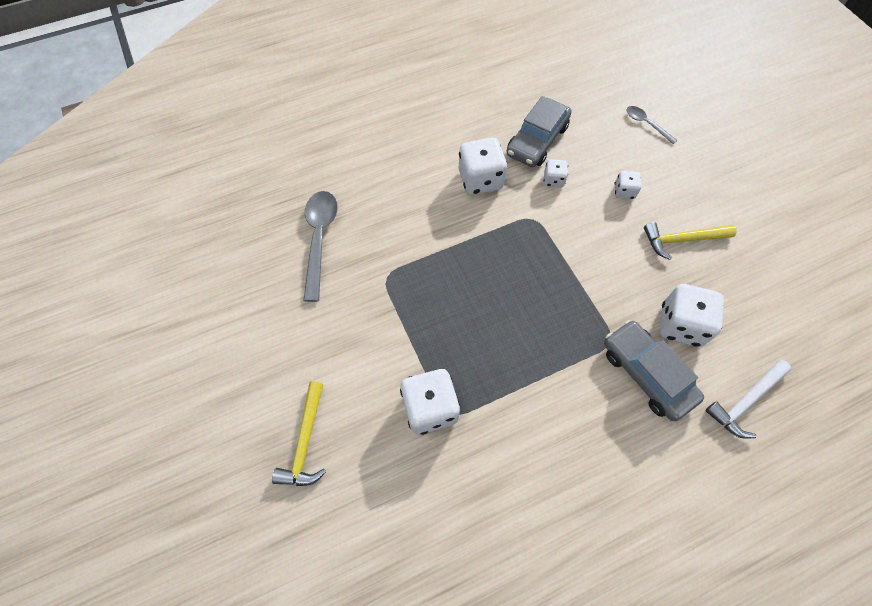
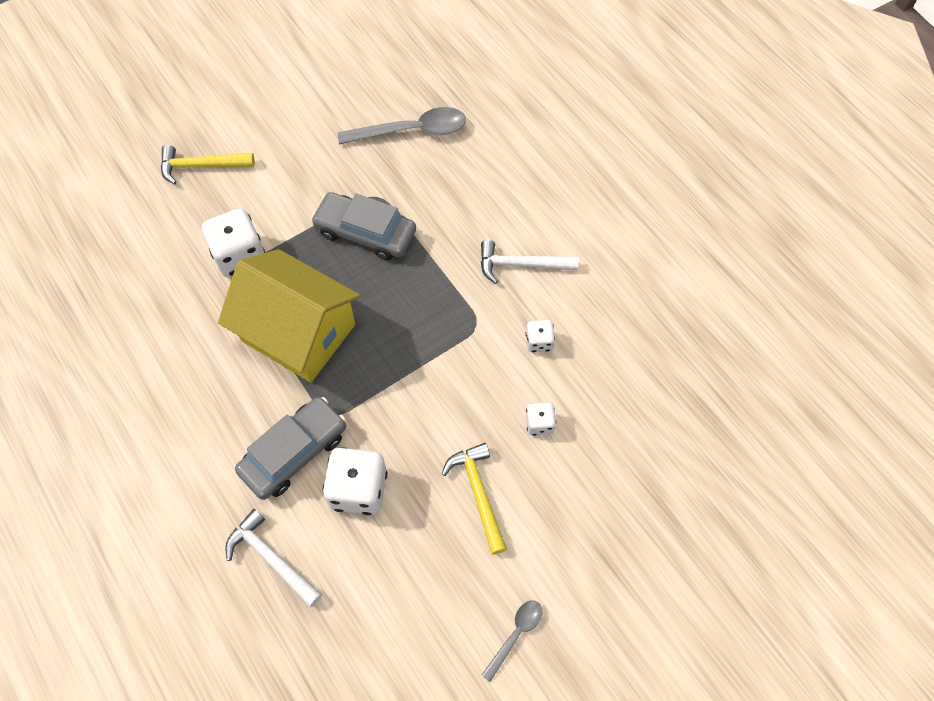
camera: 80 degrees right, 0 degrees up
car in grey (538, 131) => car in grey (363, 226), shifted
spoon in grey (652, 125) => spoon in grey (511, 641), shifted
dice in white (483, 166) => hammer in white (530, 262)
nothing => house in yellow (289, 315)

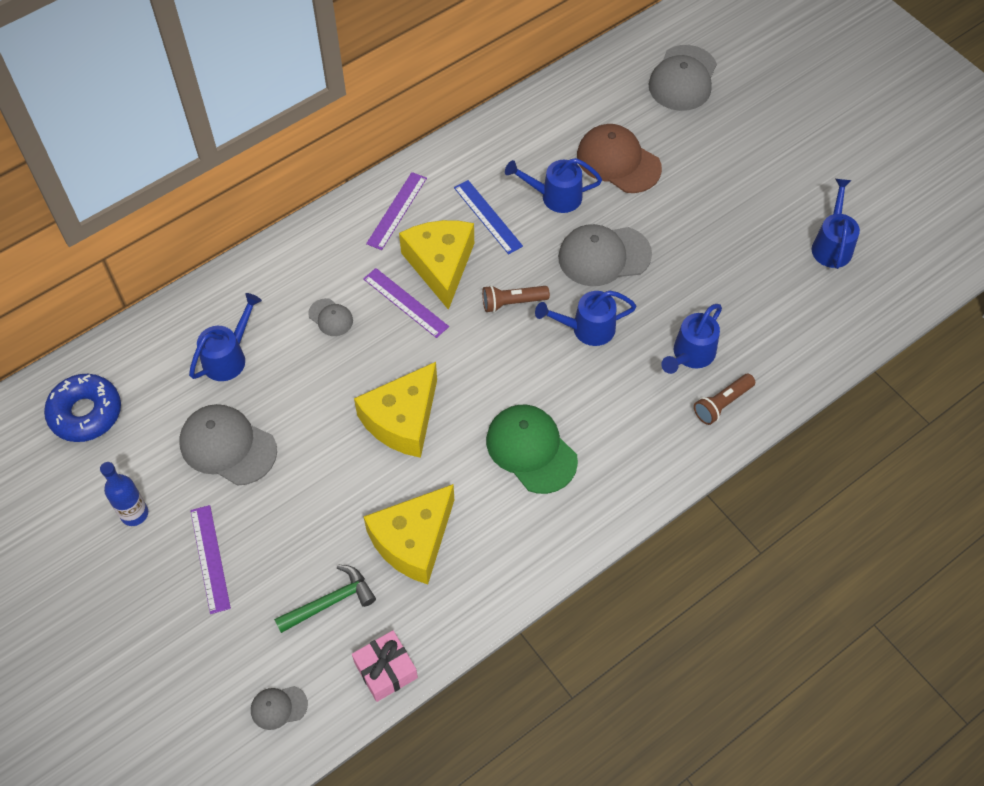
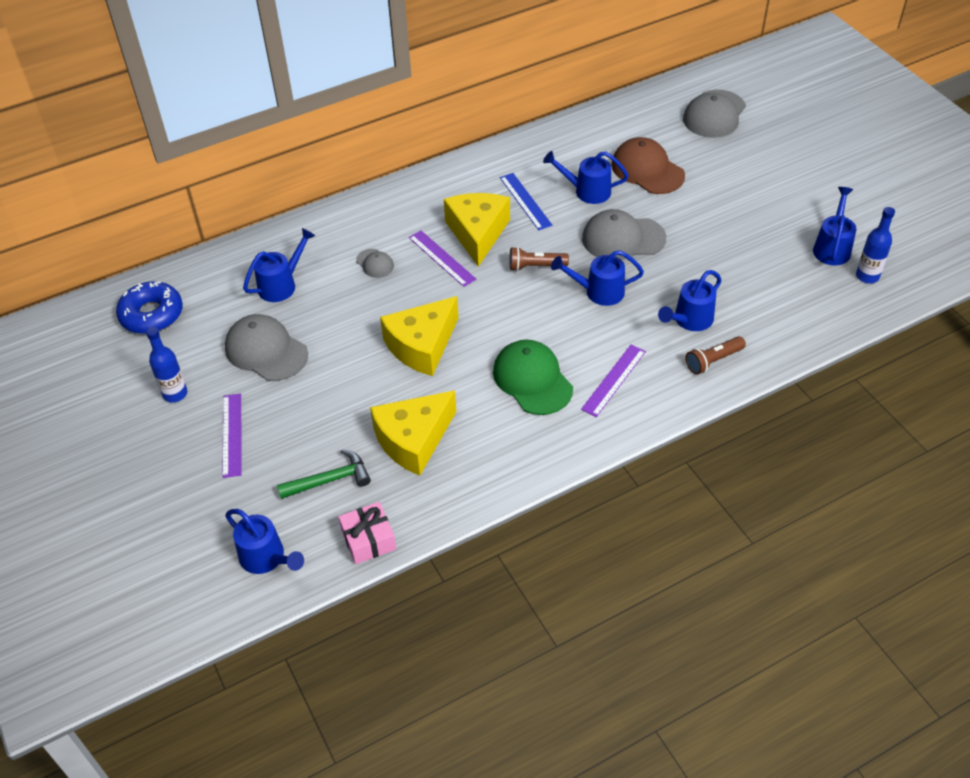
camera: 10 degrees right, 10 degrees down
ruler in purple (396, 211) => ruler in purple (613, 381), shifted
cap in grey (279, 708) => watering can in blue (264, 541)
nothing => bottle in blue (875, 245)

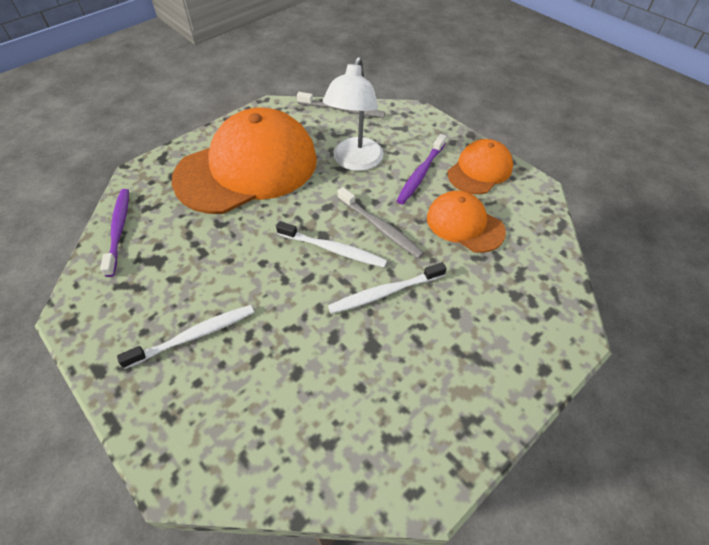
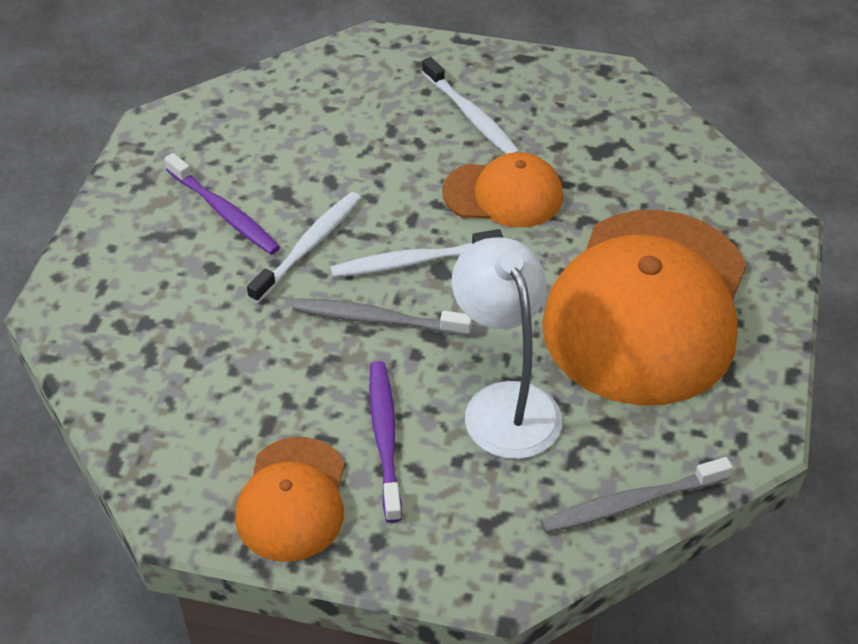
camera: 145 degrees right, 5 degrees down
toothbrush in purple (114, 233) => toothbrush in purple (222, 204), shifted
cap in orange (466, 222) => cap in orange (502, 189), shifted
toothbrush in white (185, 337) => toothbrush in white (471, 105), 60 degrees counterclockwise

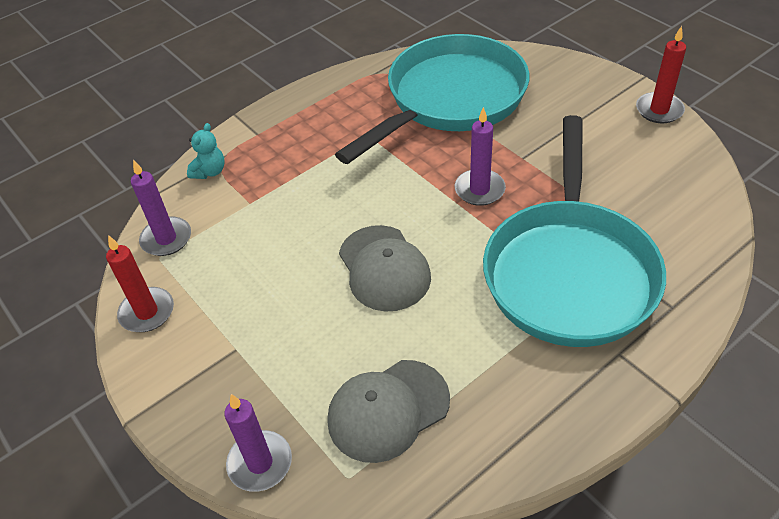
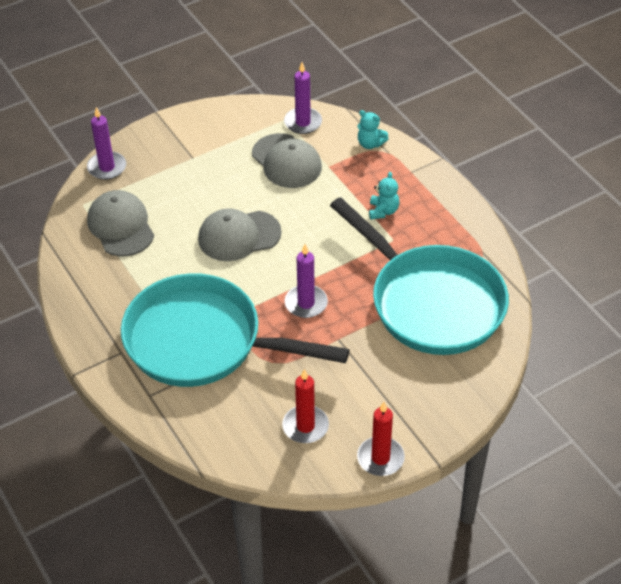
camera: 95 degrees right, 0 degrees up
candle in red (140, 283) => candle in red (305, 406), shifted
nothing => cap in grey (287, 160)
nothing => teddy bear in turquoise (384, 195)

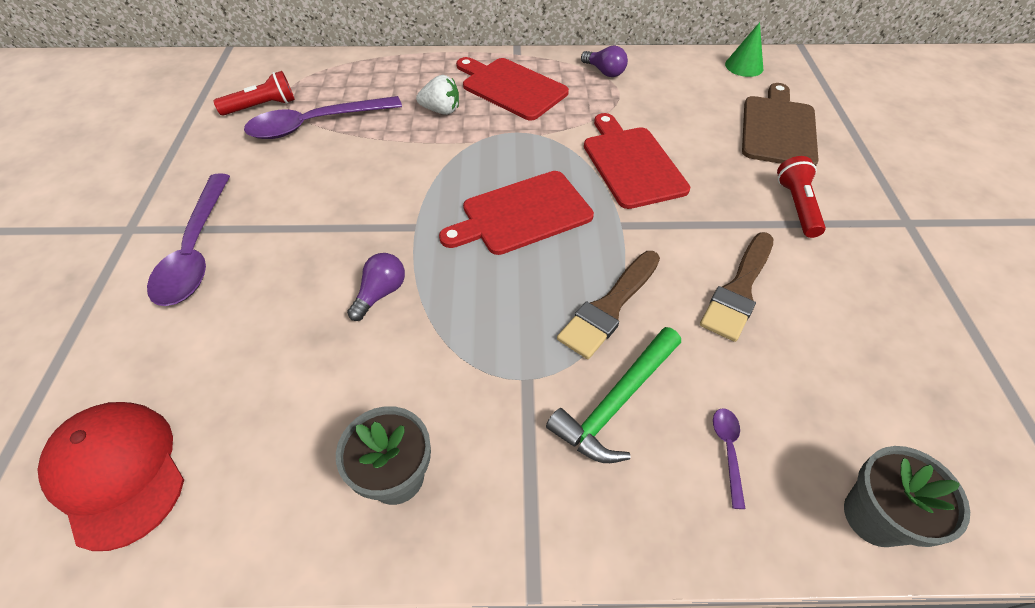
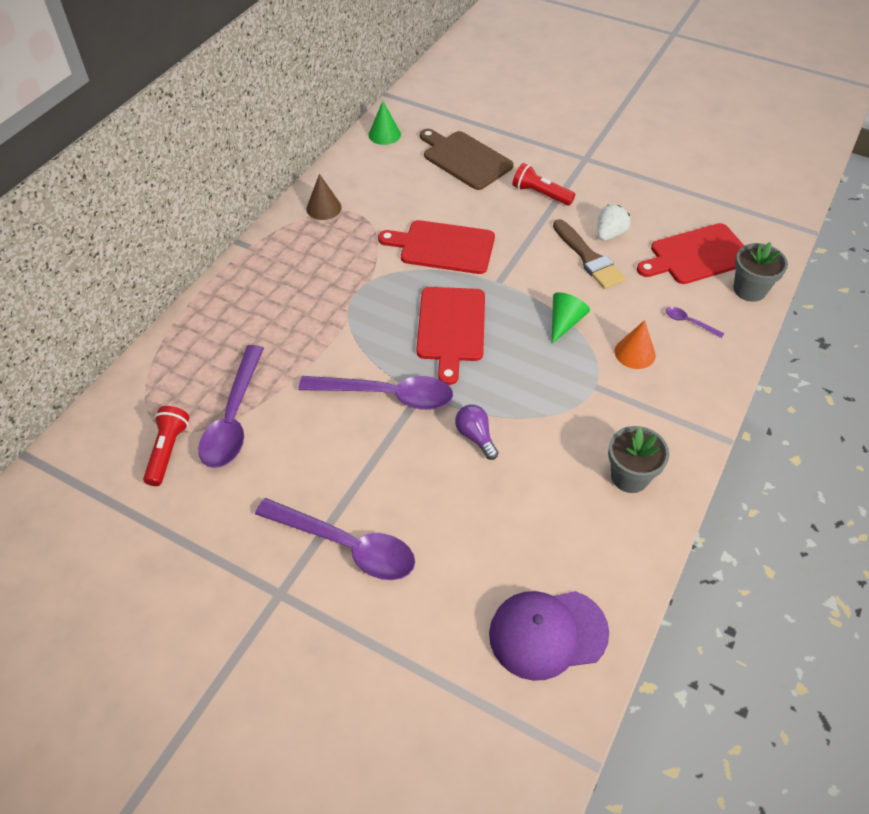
camera: 60 degrees left, 0 degrees up
light bulb in purple (604, 61) => cone in brown (324, 197)
cutting board in red (512, 89) => cutting board in red (690, 253), shifted
strawberry in white (437, 95) => strawberry in white (613, 223), shifted
brush in brown (608, 305) => cone in green (571, 318)
hammer in green (613, 395) => cone in orange (635, 344)
cap in red (110, 476) => cap in purple (549, 636)
nothing => spoon in purple (375, 393)

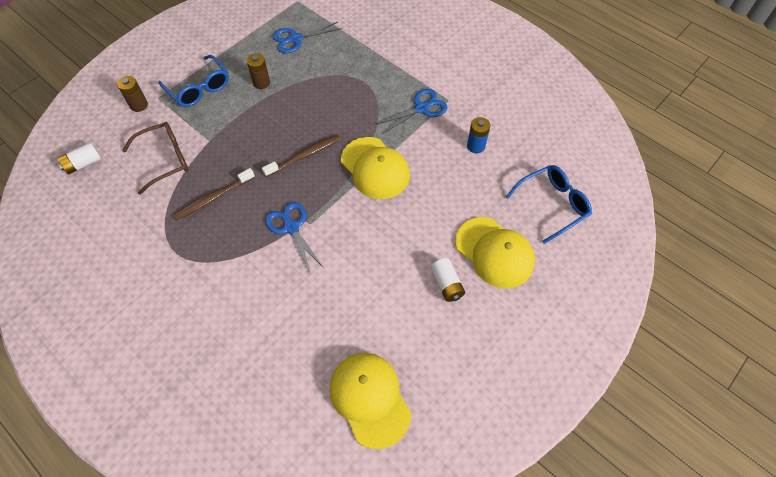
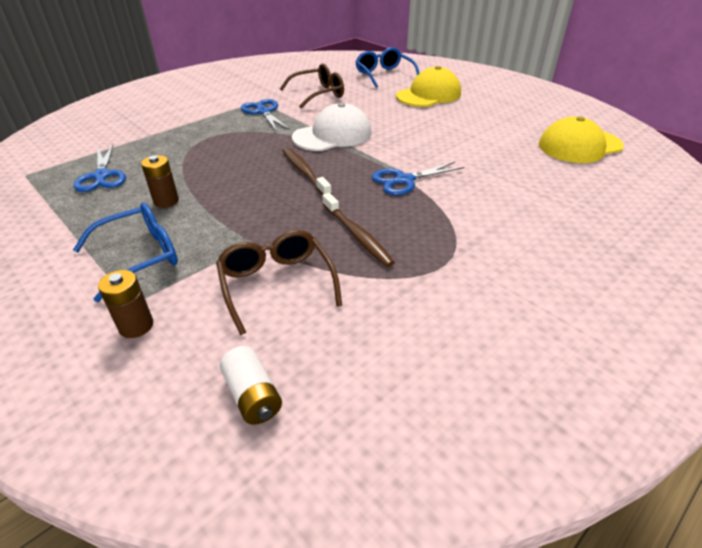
camera: 85 degrees left, 20 degrees down
battery in blue (478, 135) => glasses in brown (312, 86)
cap in yellow (375, 168) => cap in white (332, 127)
battery in white (448, 280) => nothing

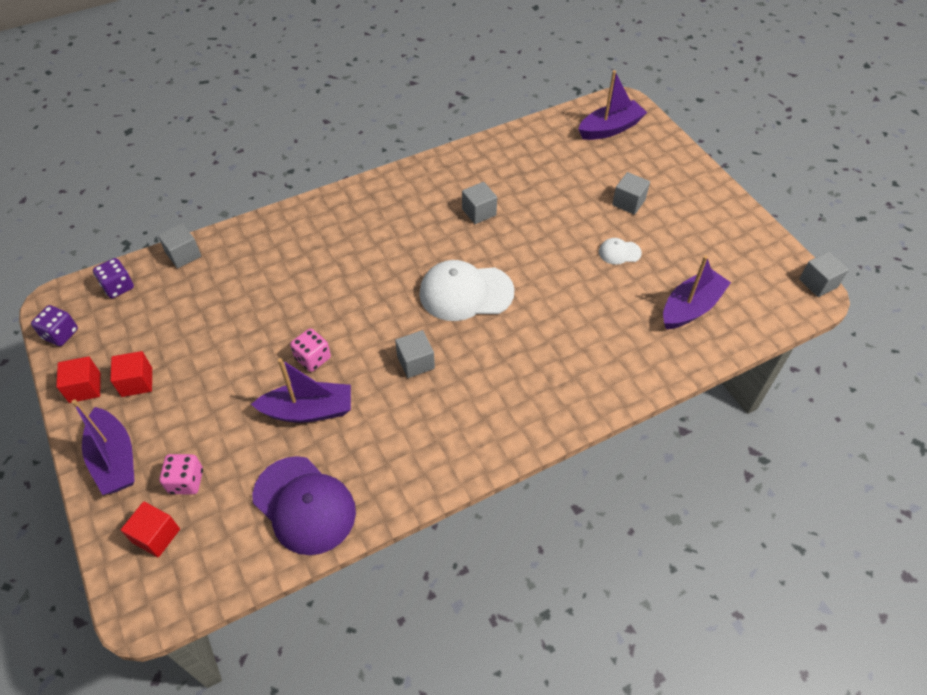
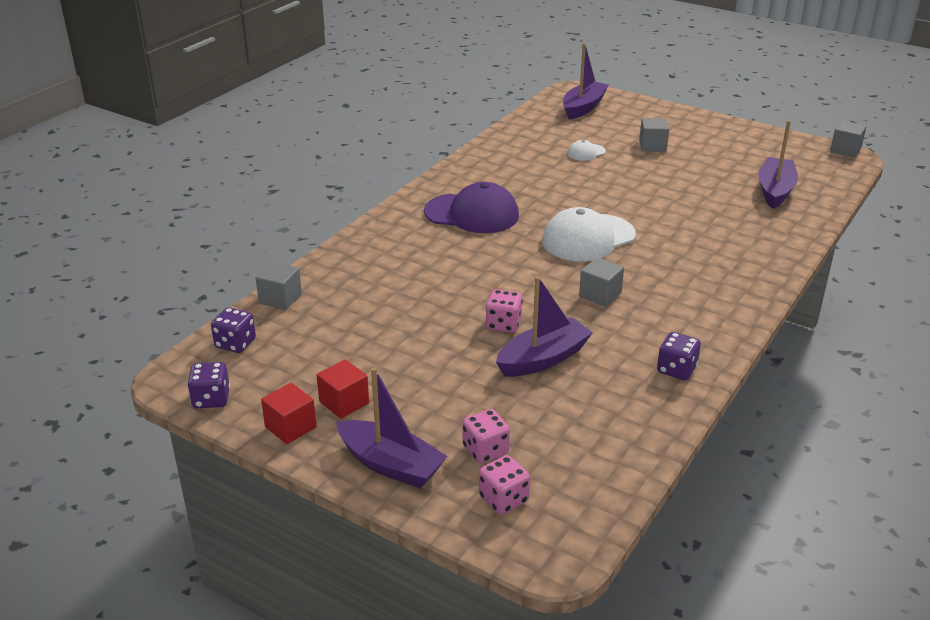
camera: 30 degrees left, 20 degrees down
cube in grey (479, 203) => nothing
cap in white (620, 251) => cap in white (587, 150), shifted
cap in purple (304, 505) => cap in purple (471, 207), shifted
cube in red (150, 529) => dice in pink (504, 485)
nothing => dice in purple (679, 356)

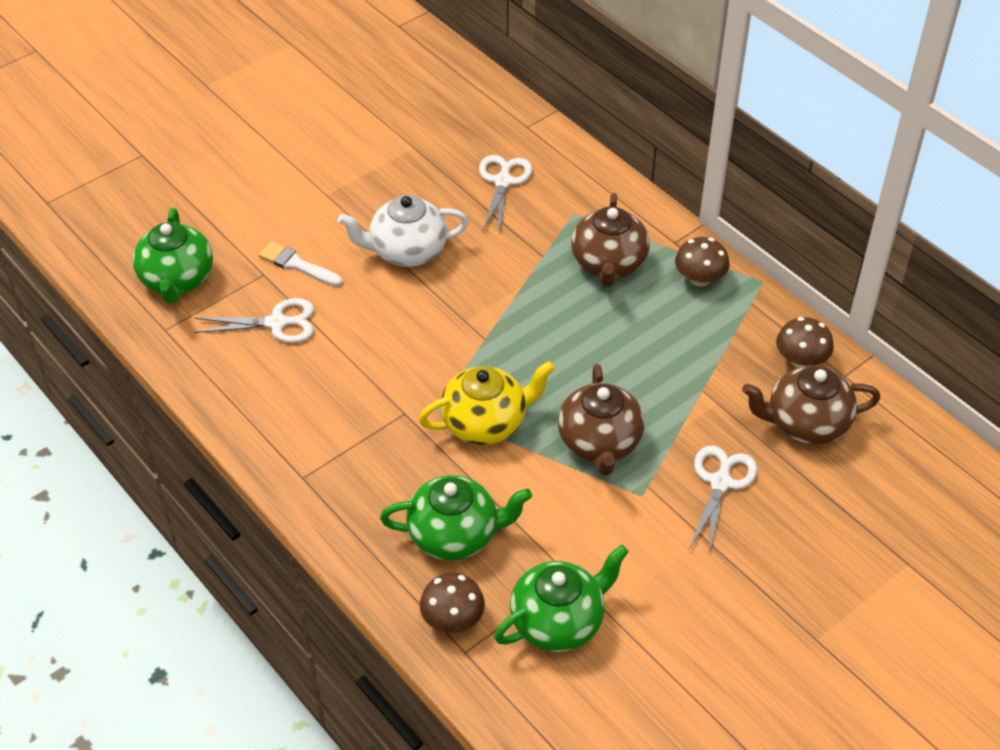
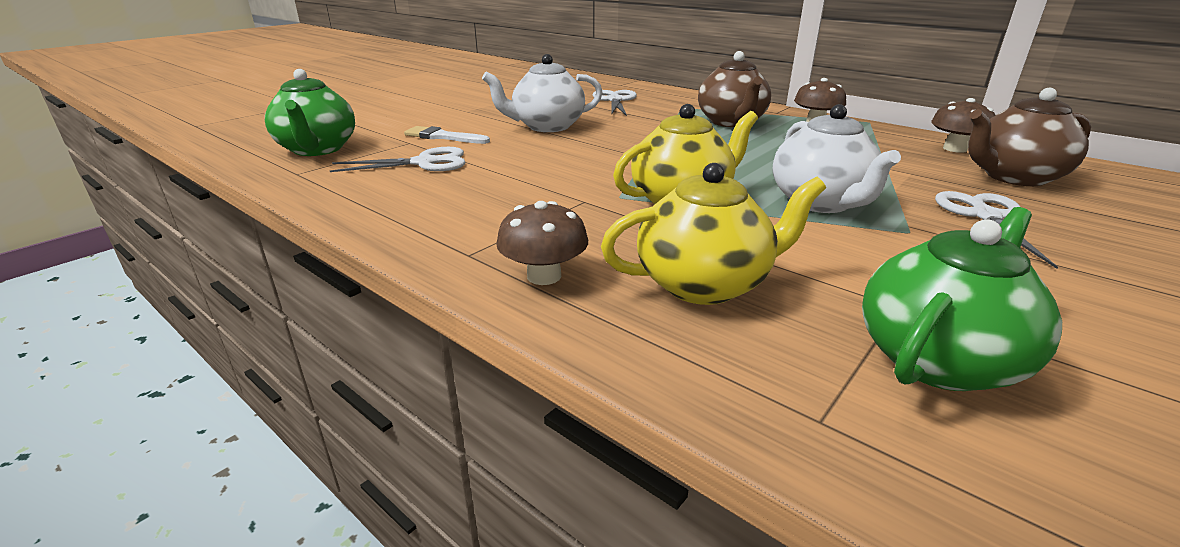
camera: 10 degrees left, 20 degrees down
teapot in brown (601, 419) => teapot in white (837, 158)
teapot in green (456, 517) => teapot in yellow (713, 234)
mushroom in brown (452, 603) => mushroom in brown (542, 243), shifted

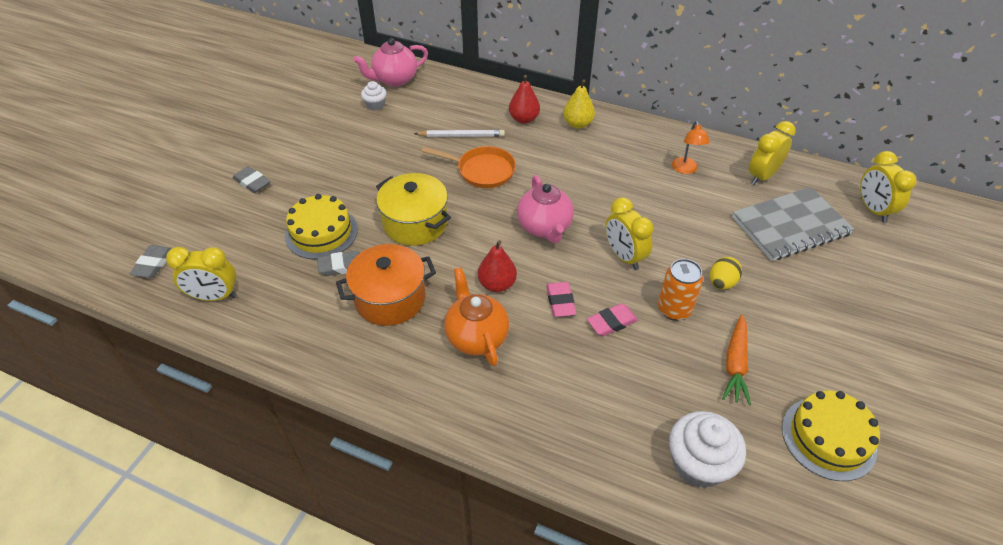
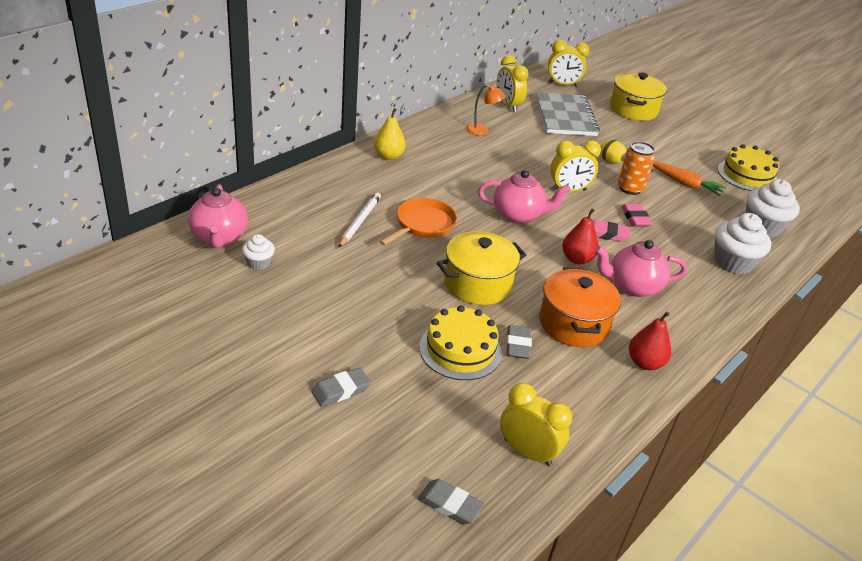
camera: 75 degrees left, 10 degrees down
pear in red (524, 99) => pear in red (650, 340), shifted
clock in yellow (201, 274) => clock in yellow (536, 424), 75 degrees counterclockwise
teapot in orange (476, 316) => teapot in pink (641, 268)
nothing => pot in yellow (638, 96)
nothing => cupcake in white (742, 243)

